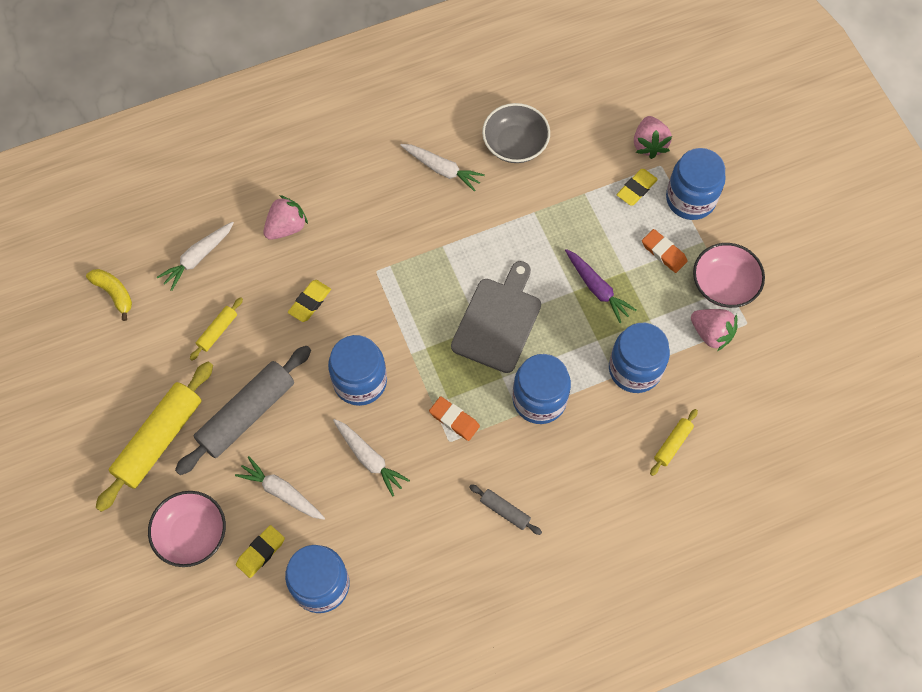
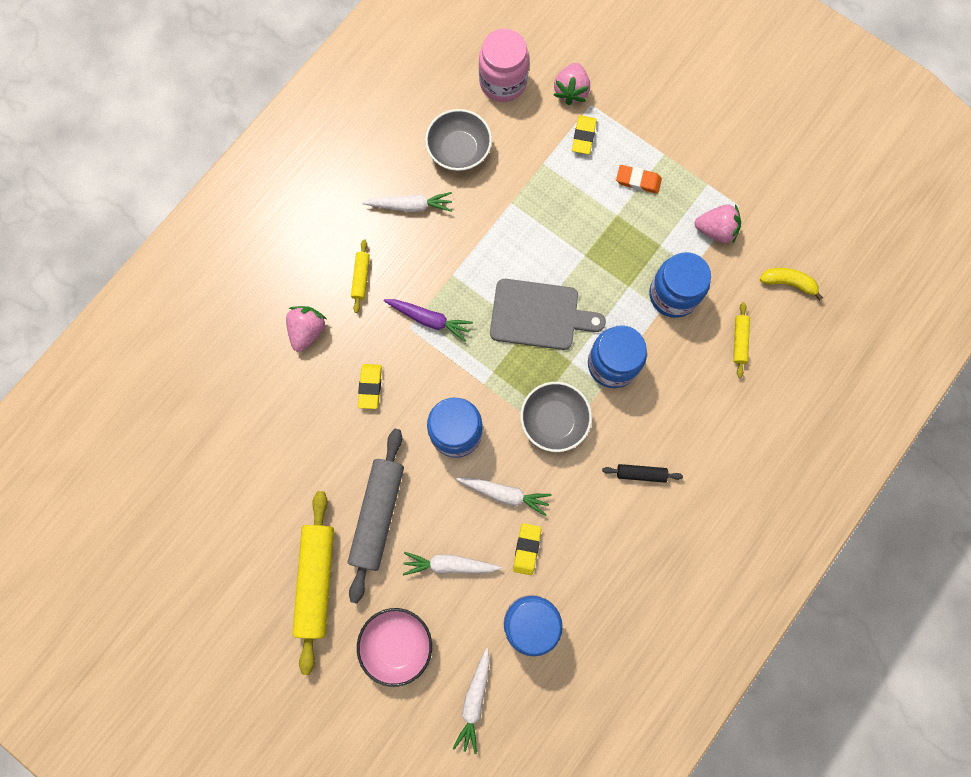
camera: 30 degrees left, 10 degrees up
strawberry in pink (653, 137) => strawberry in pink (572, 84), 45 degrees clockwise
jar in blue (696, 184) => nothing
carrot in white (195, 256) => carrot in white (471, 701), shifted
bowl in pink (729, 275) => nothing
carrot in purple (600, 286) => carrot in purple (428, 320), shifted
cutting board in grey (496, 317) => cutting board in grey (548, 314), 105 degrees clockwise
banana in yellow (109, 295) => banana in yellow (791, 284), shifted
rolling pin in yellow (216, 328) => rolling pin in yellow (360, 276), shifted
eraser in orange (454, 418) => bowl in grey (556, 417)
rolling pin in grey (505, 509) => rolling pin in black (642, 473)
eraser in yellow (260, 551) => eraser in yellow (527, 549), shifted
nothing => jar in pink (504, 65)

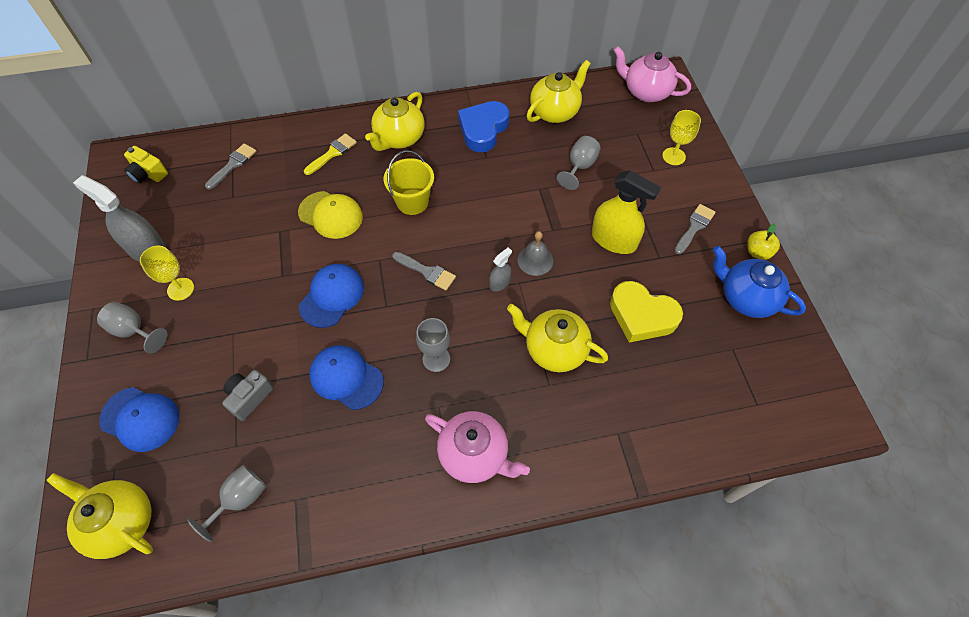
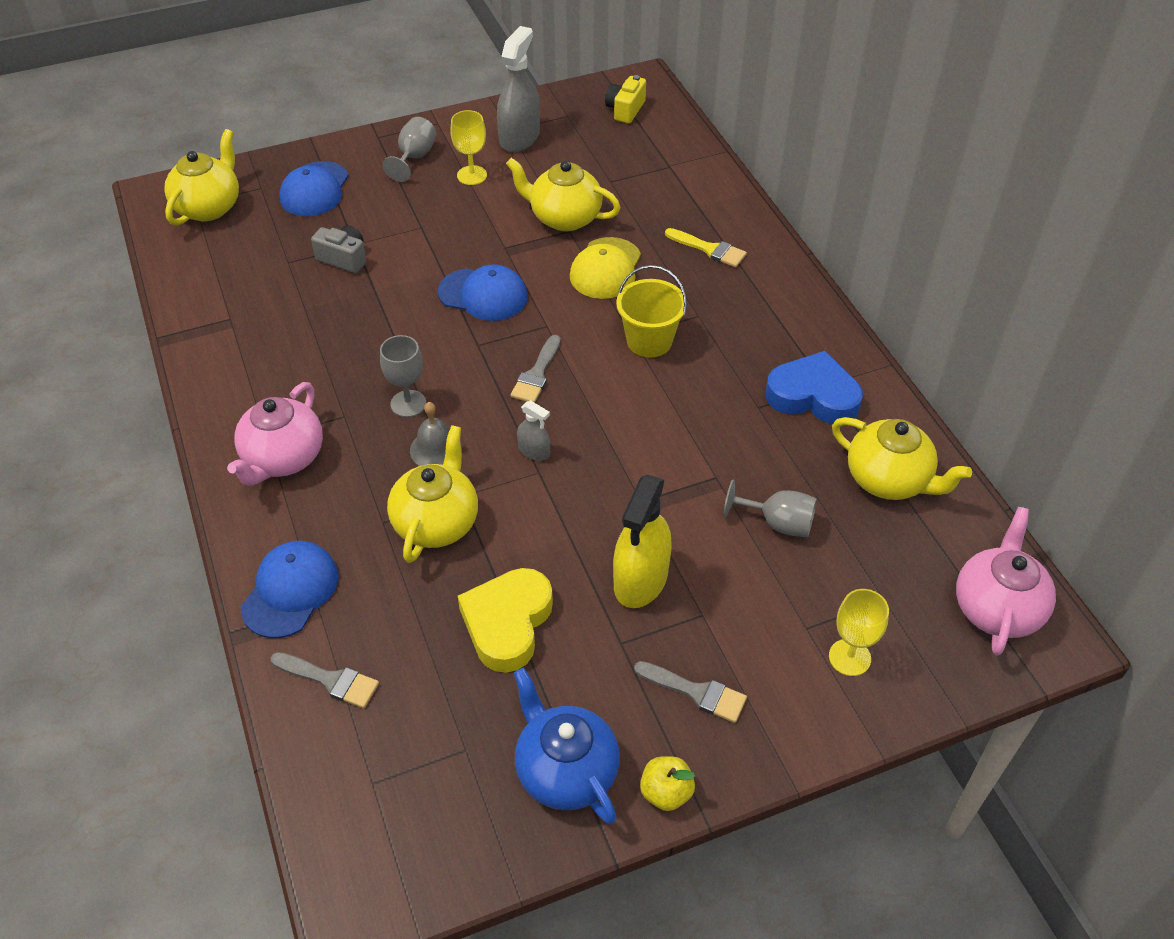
camera: 80 degrees right, 10 degrees down
teapot in yellow (395, 121) => teapot in yellow (563, 194), shifted
brush in grey (231, 167) => brush in grey (325, 680), shifted
bell in grey (535, 253) => bell in grey (436, 434), shifted
teapot in blue (759, 282) => teapot in blue (567, 746), 60 degrees counterclockwise
cap in blue (346, 377) => cap in blue (290, 589), shifted
goblet in grey (227, 503) => nothing

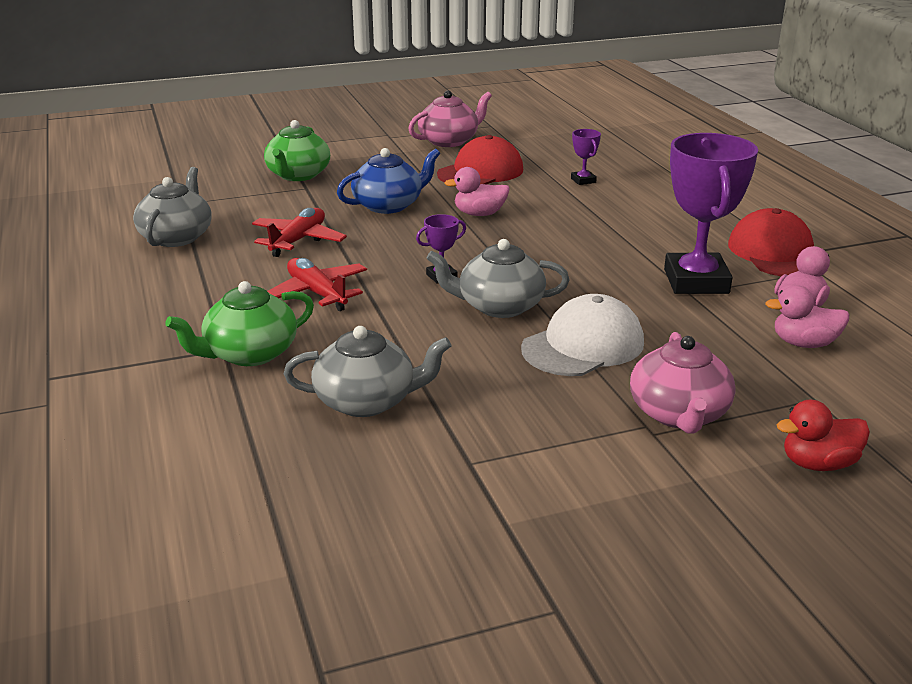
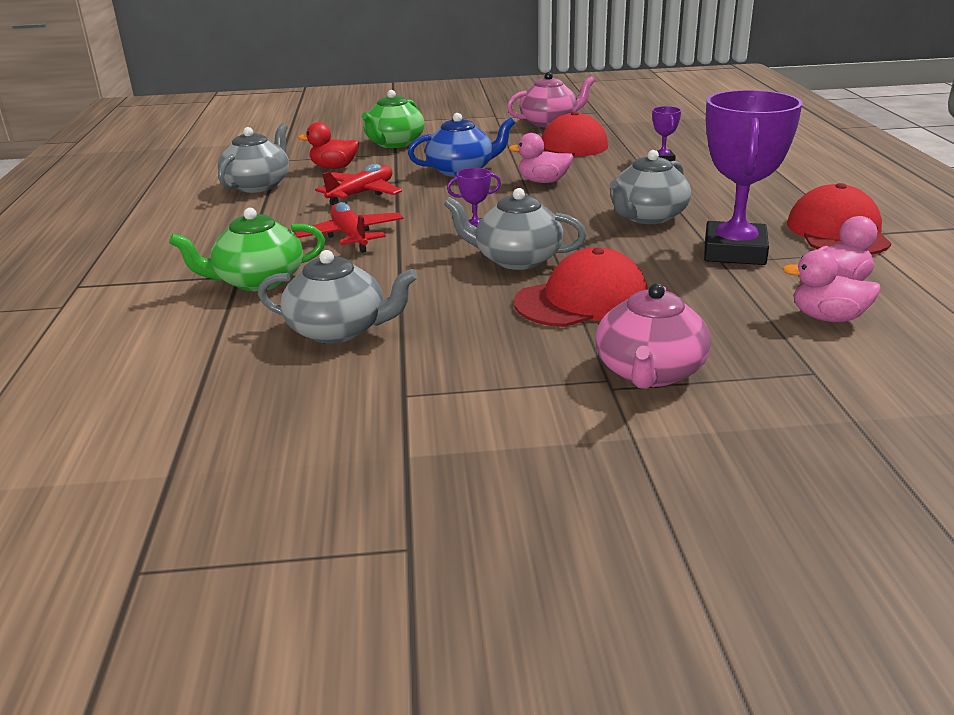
camera: 15 degrees right, 0 degrees up
cap in white (582, 335) => cap in red (581, 287)
duck in red (823, 435) => duck in red (328, 145), shifted
nothing => teapot in grey (650, 187)

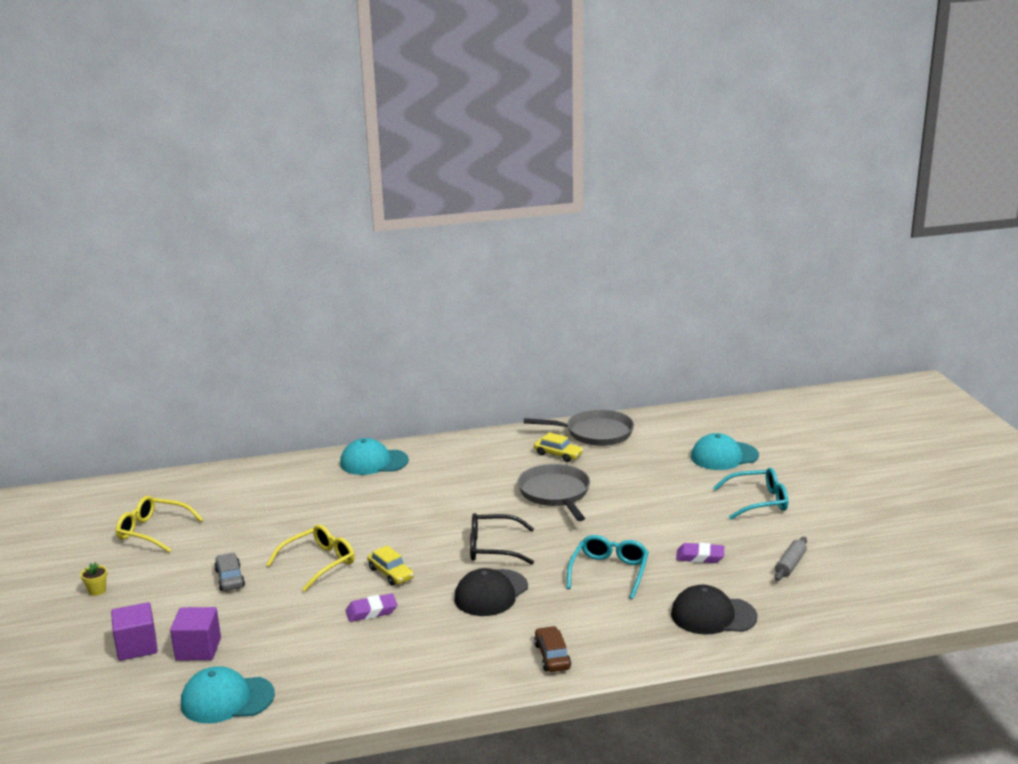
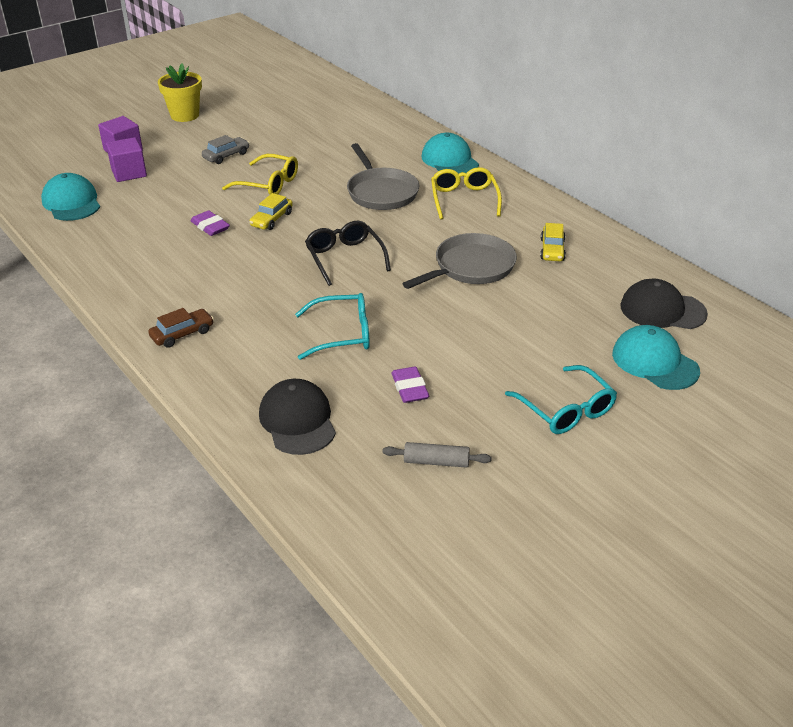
camera: 65 degrees right, 15 degrees up
pan in grey (579, 427) => pan in grey (383, 176), shifted
glasses in yellow (159, 524) => glasses in yellow (466, 193), shifted
flower pot in yellow (93, 579) => flower pot in yellow (180, 92), x2.17
cap in black (491, 592) => cap in black (664, 304), shifted

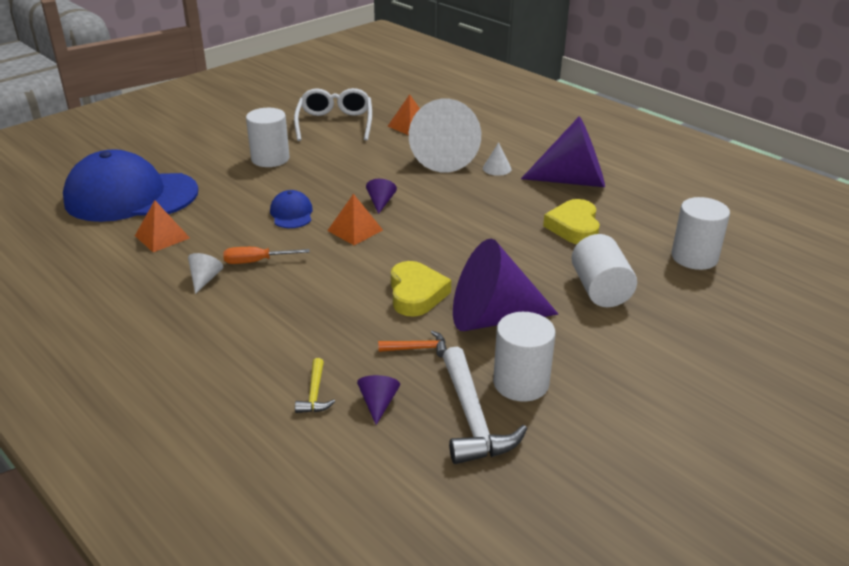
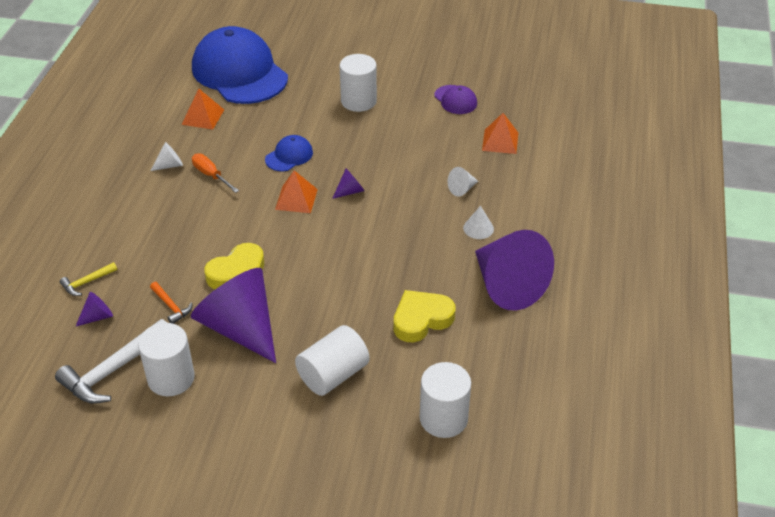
camera: 55 degrees right, 10 degrees up
glasses in white (333, 114) => cap in purple (455, 99)
cone in white (445, 135) => cone in white (462, 182), x0.40

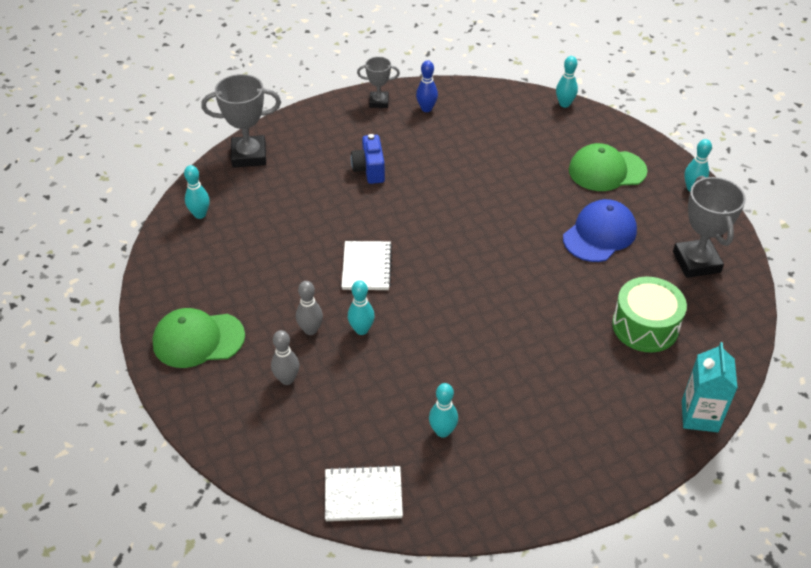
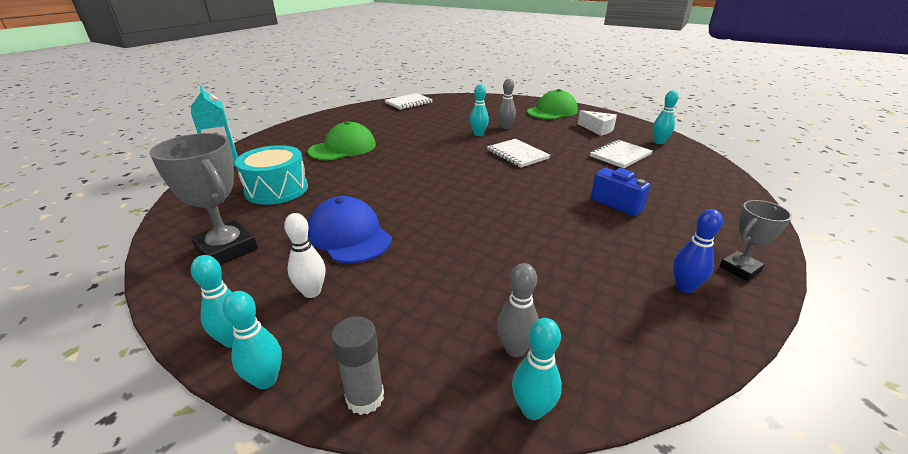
camera: 145 degrees right, 15 degrees down
trophy in grey (241, 121) => nothing
cap in green (608, 167) => cap in green (342, 140), shifted
cap in blue (600, 230) => cap in blue (350, 229), 135 degrees clockwise
drum in green (649, 314) => drum in turquoise (271, 175)
bowling pin in grey (285, 357) => bowling pin in grey (518, 310), shifted
bowling pin in turquoise (443, 410) => bowling pin in turquoise (252, 340), shifted
nothing => cheese in white (597, 123)
nothing => notebook in white (621, 154)
nothing => bowling pin in white (304, 255)
nothing => glue stick in grey (357, 365)

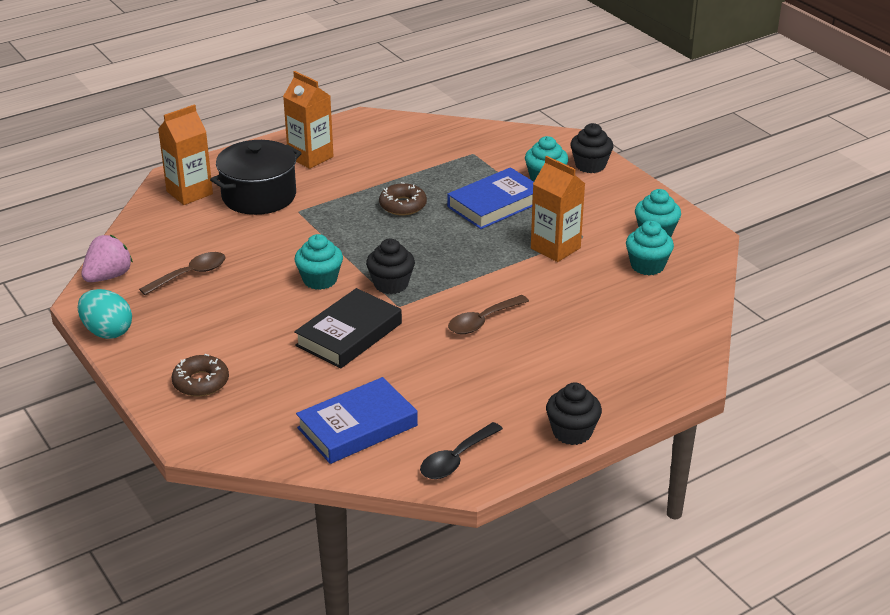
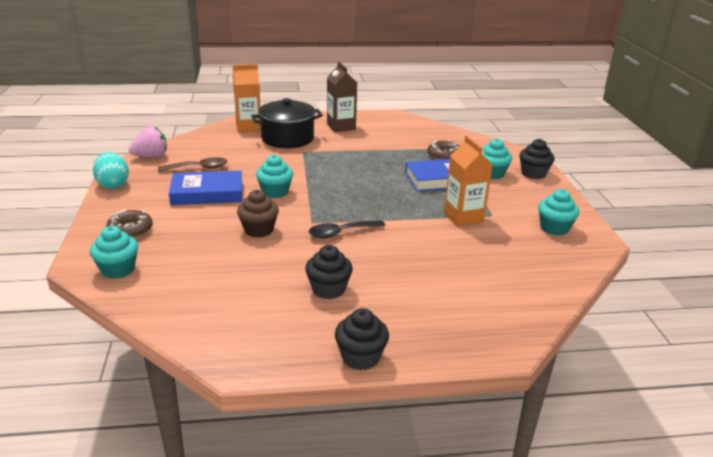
camera: 25 degrees right, 5 degrees down
carton in orange (308, 120) => carton in brown (342, 96)
donut in brown (403, 198) => donut in brown (443, 150), shifted
cupcake in turquoise (650, 248) => cupcake in turquoise (114, 252), shifted
cupcake in black (390, 266) => cupcake in black (329, 272), shifted
book in black (348, 328) => cupcake in brown (258, 214)
spoon in brown (488, 314) => nothing
book in blue (357, 420) => book in blue (206, 188), shifted
spoon in black (461, 450) => spoon in black (347, 229), shifted

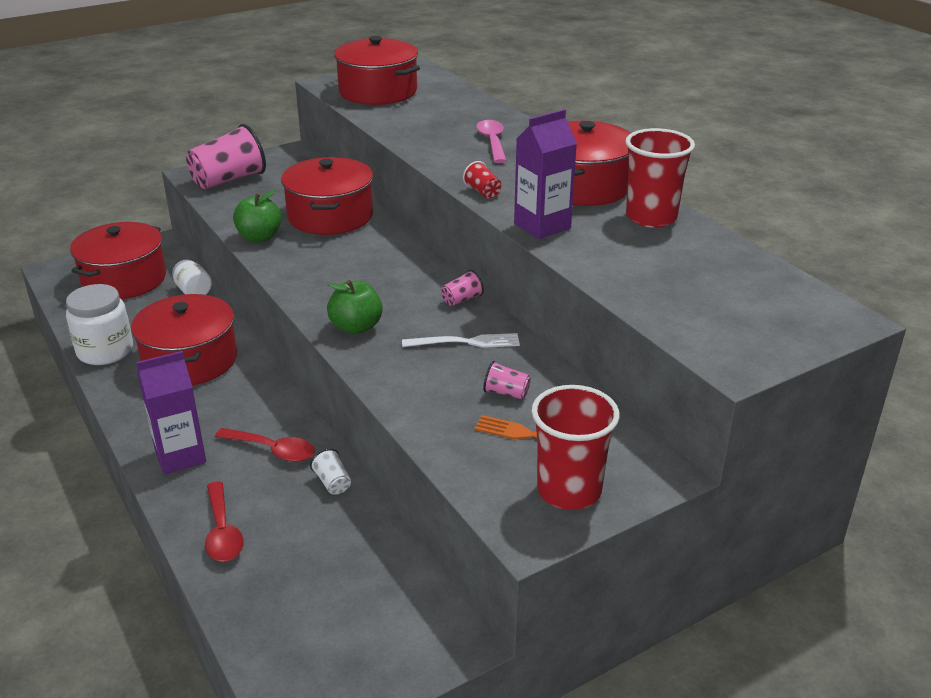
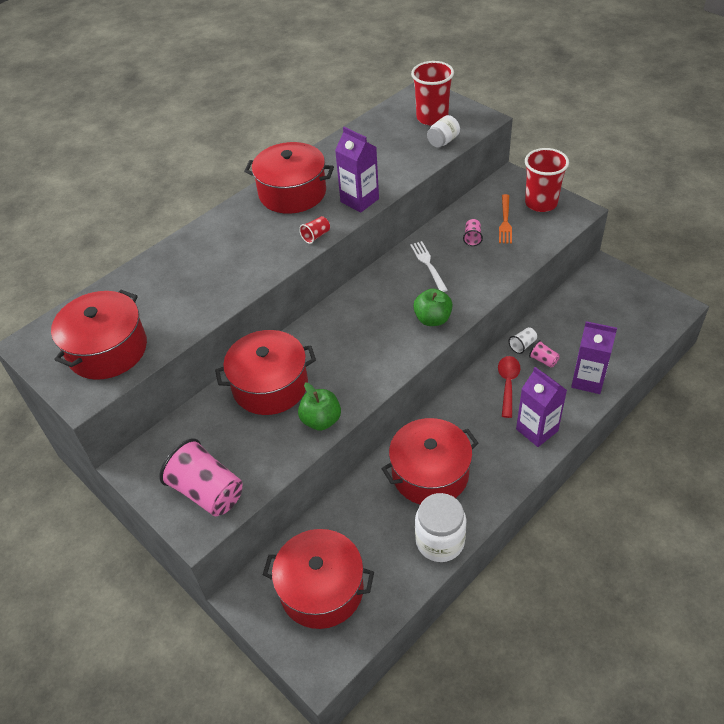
camera: 100 degrees left, 15 degrees up
spoon in pink (491, 141) => nothing
cup in red (660, 178) => cup in red (432, 93), shifted
jar in white (192, 277) => jar in white (443, 131), shifted
cup in pink (462, 288) => cup in pink (544, 354), shifted
spoon in red (224, 522) => carton in purple (594, 357)

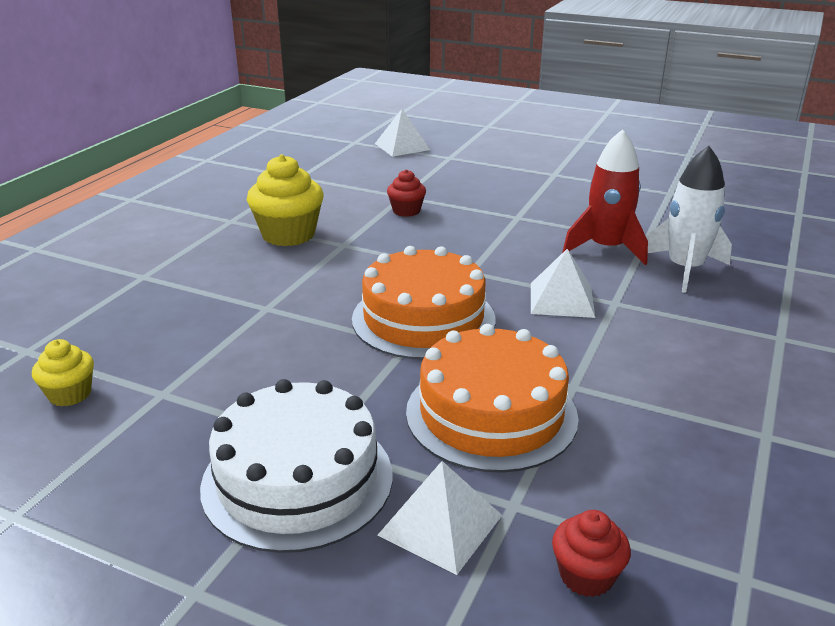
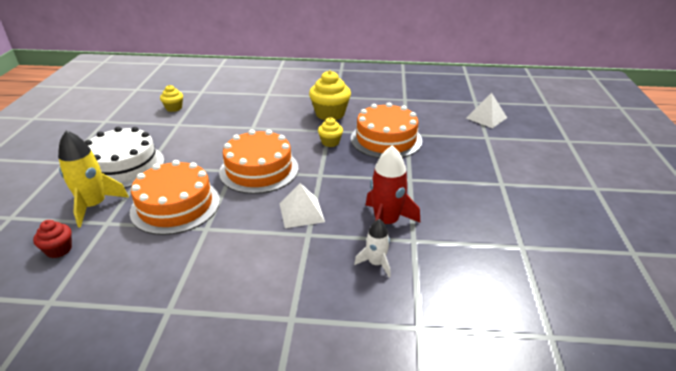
camera: 70 degrees right, 5 degrees up
rocket in white (689, 219) => rocket in white (372, 248), x0.58
cupcake in red (406, 193) => cake in orange (386, 130)
pyramid in white (439, 518) => rocket in yellow (93, 179)
nothing => cupcake in yellow (330, 132)

